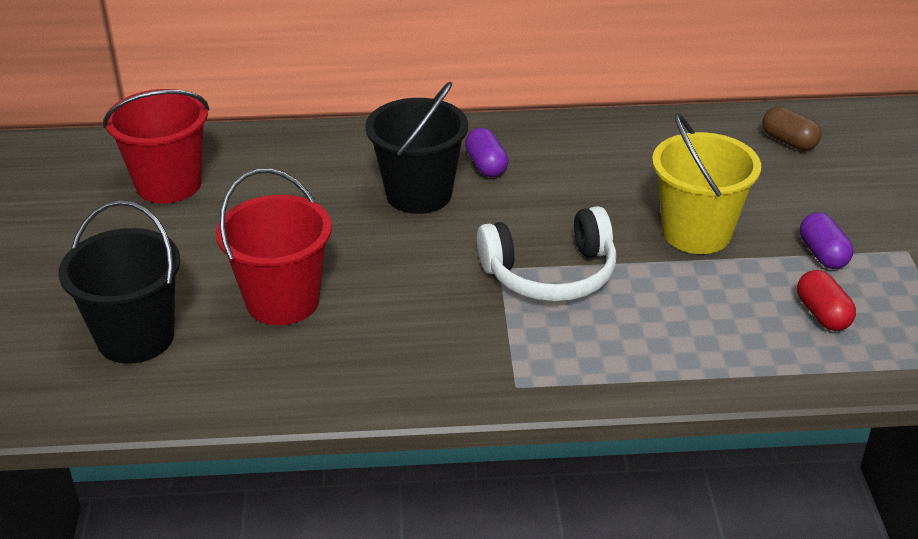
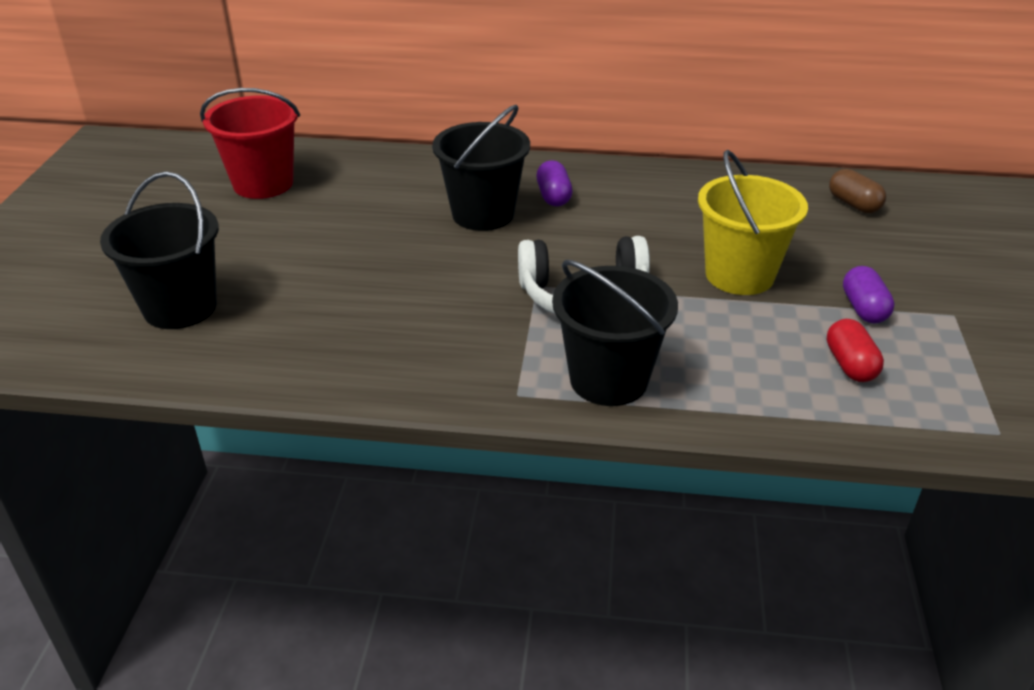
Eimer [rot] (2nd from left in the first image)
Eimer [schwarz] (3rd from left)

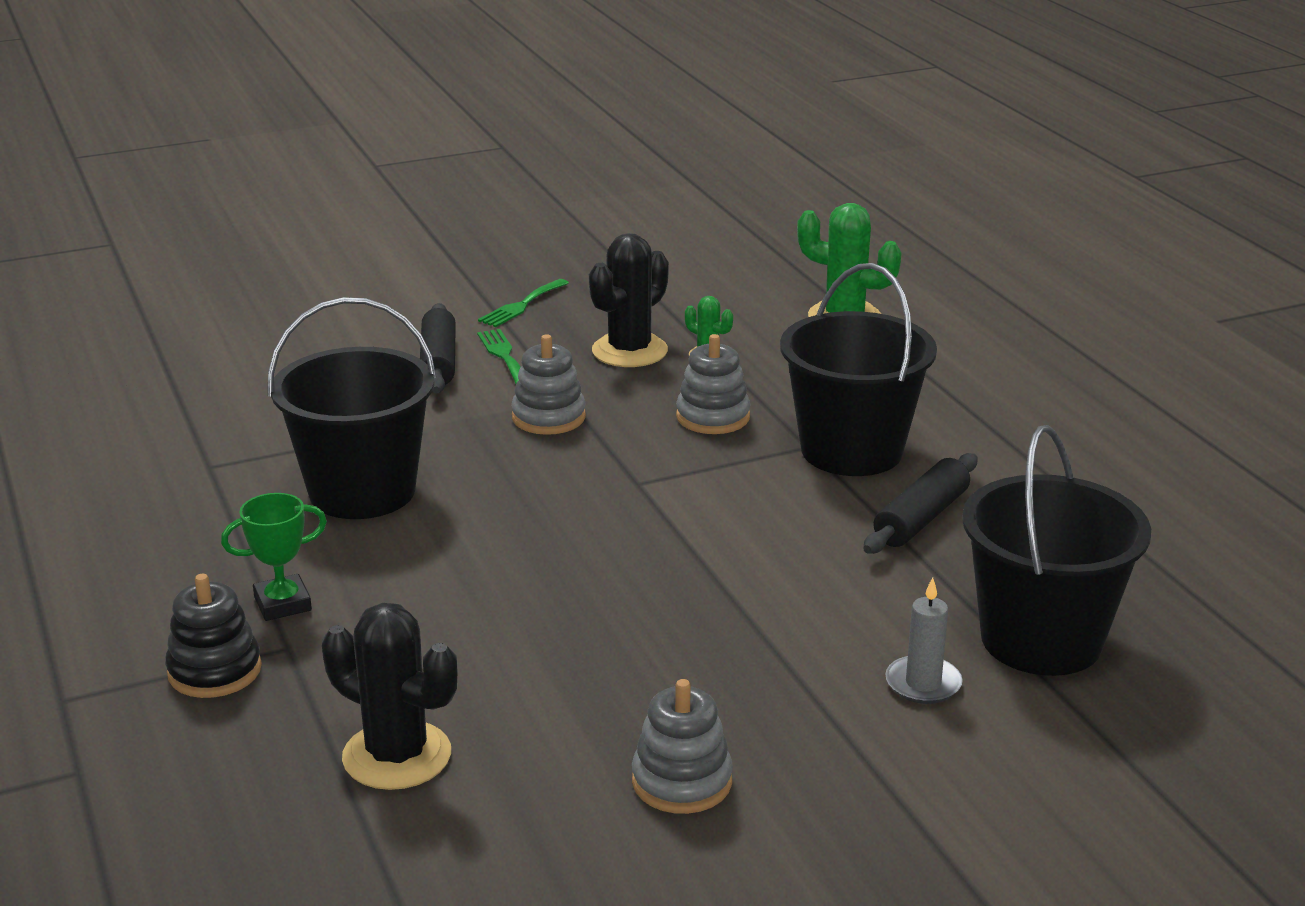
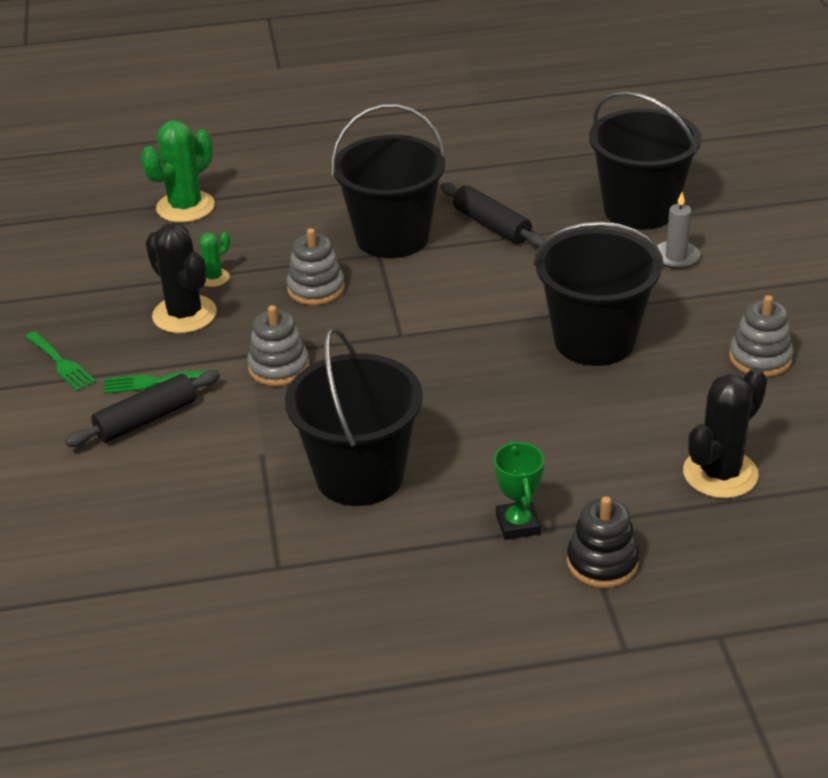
Eimer [schwarz] (3rd from left)
Nudelholz [schwarz] (1st from left)

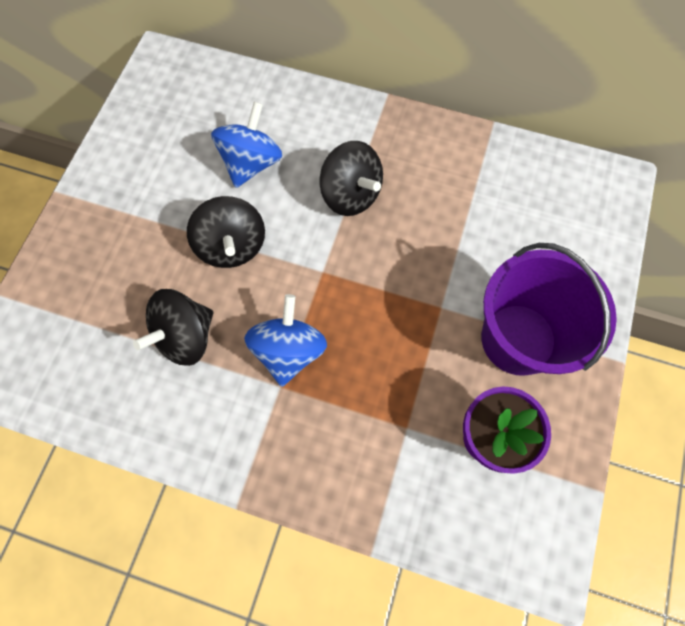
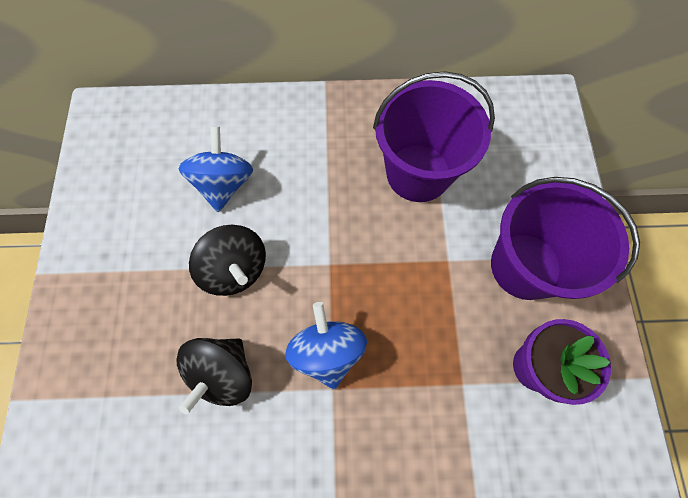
Kreisel [schwarz] (3rd from left in the first image)
Eimer [lila] (1st from left)

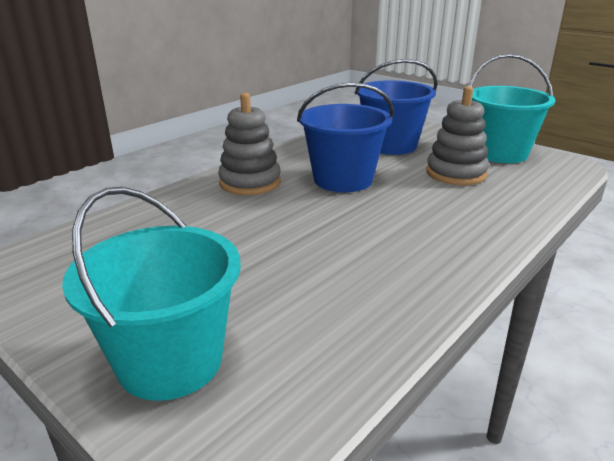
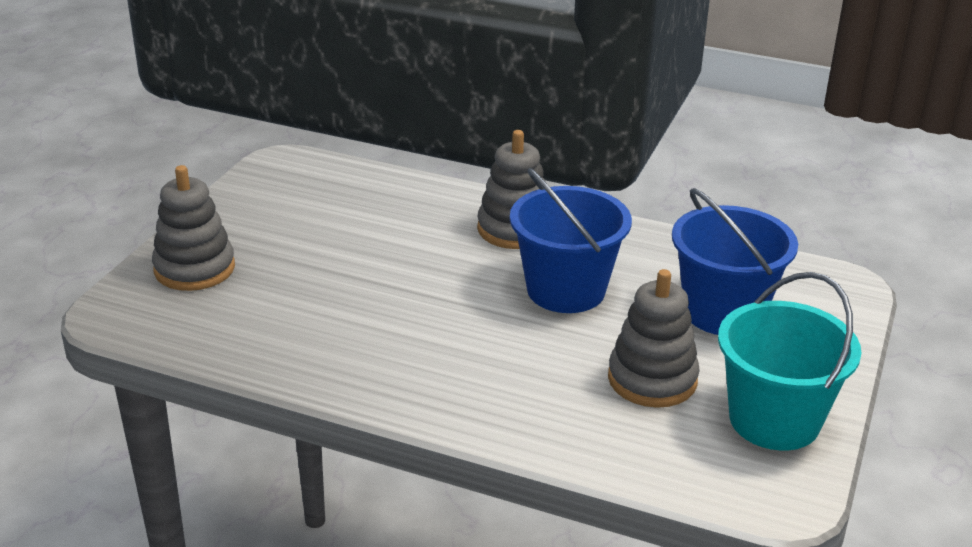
Stapelspielzeug [grau] (1st from left)

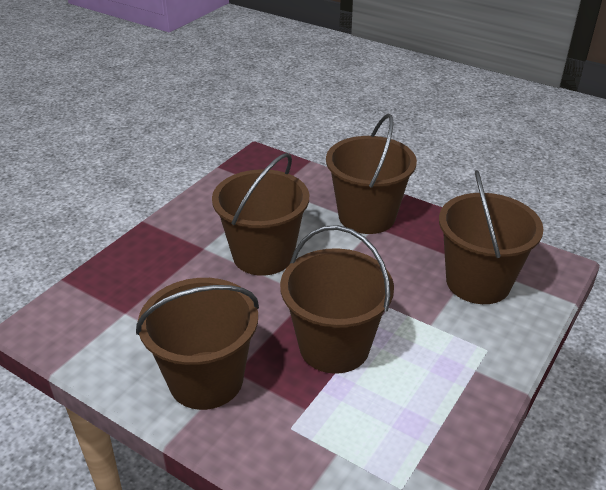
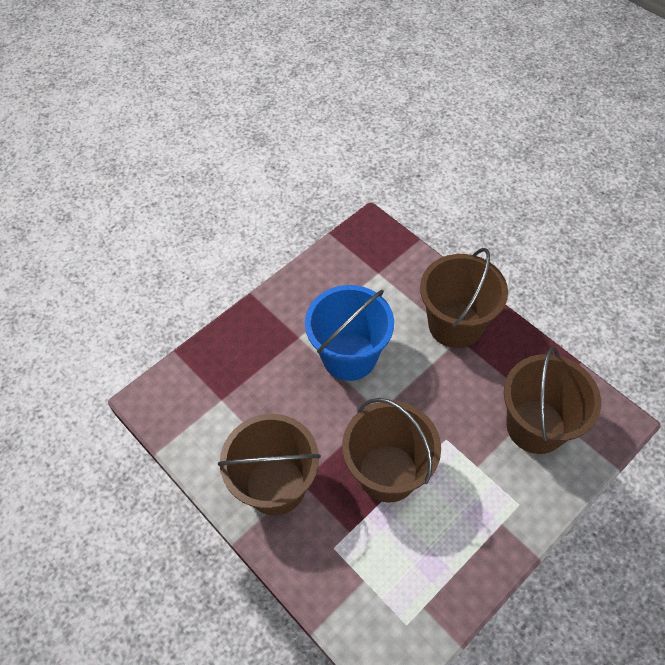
Eimer [blau]

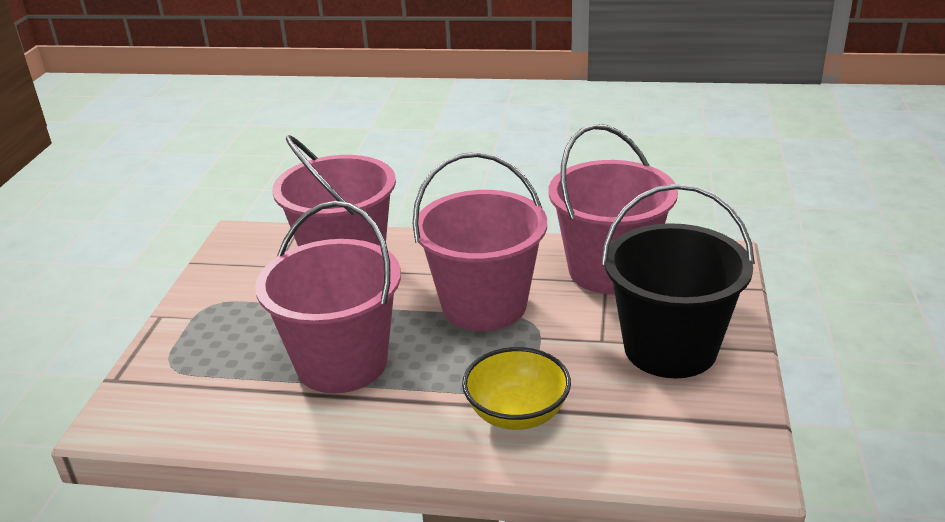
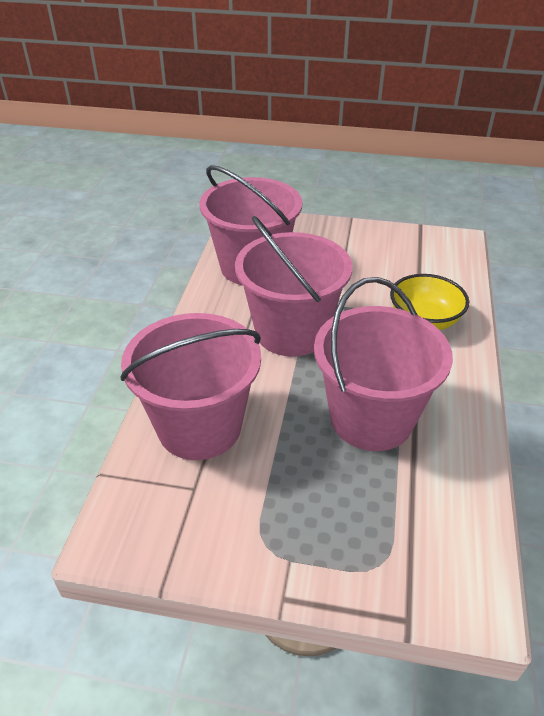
Eimer [schwarz]

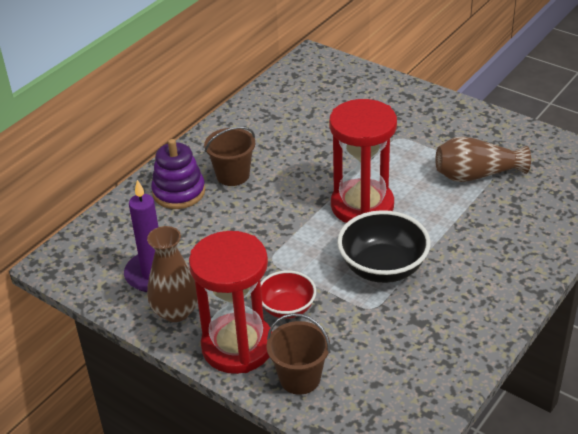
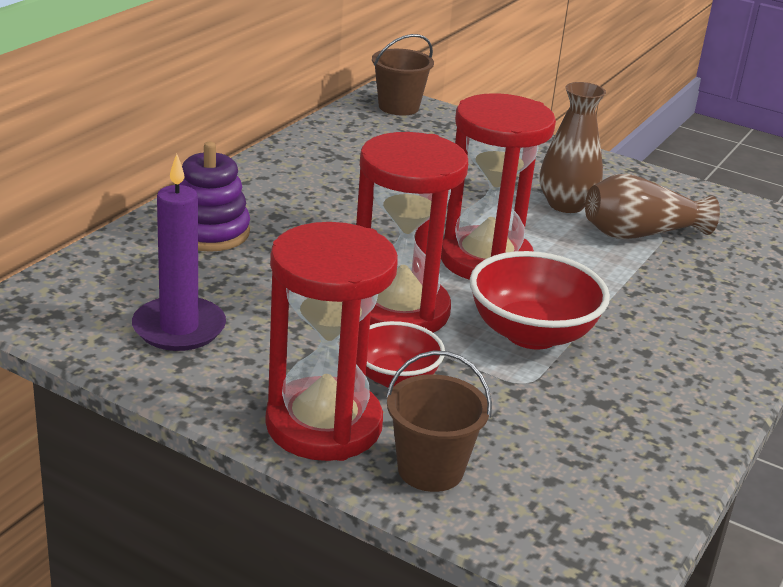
Sanduhr [rot] (2nd from left)
Vase [braun] (1st from left)
Eimer [braun] (1st from left)
Schüssel [rot] (2nd from left)

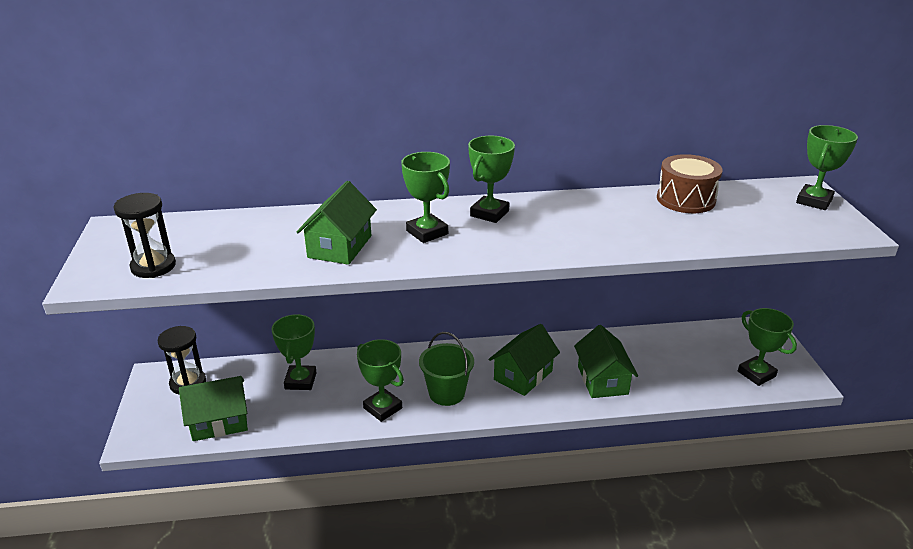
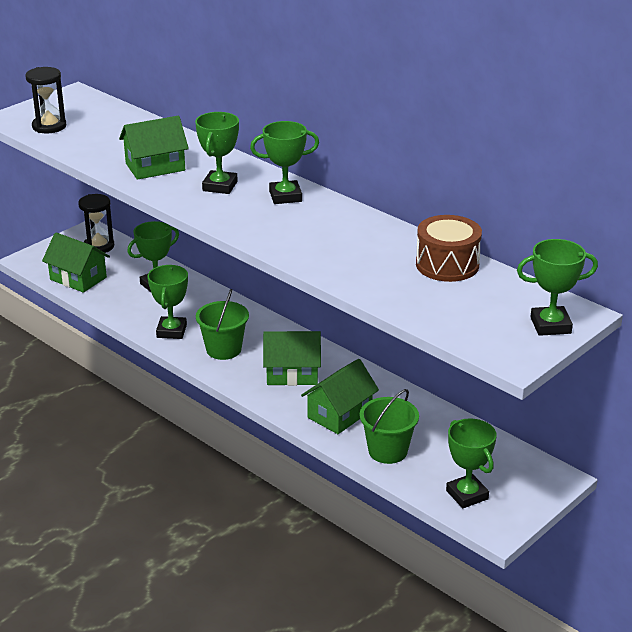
Eimer [grün] (2nd from left)
Pokal [grün] (5th from left)

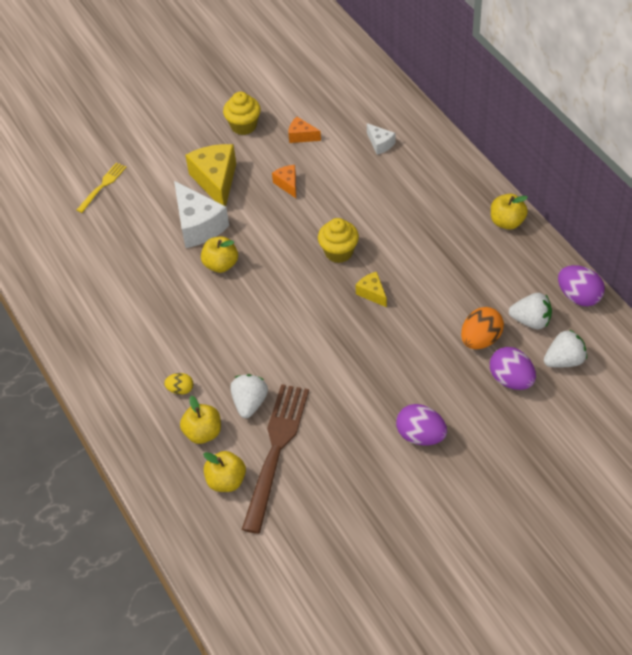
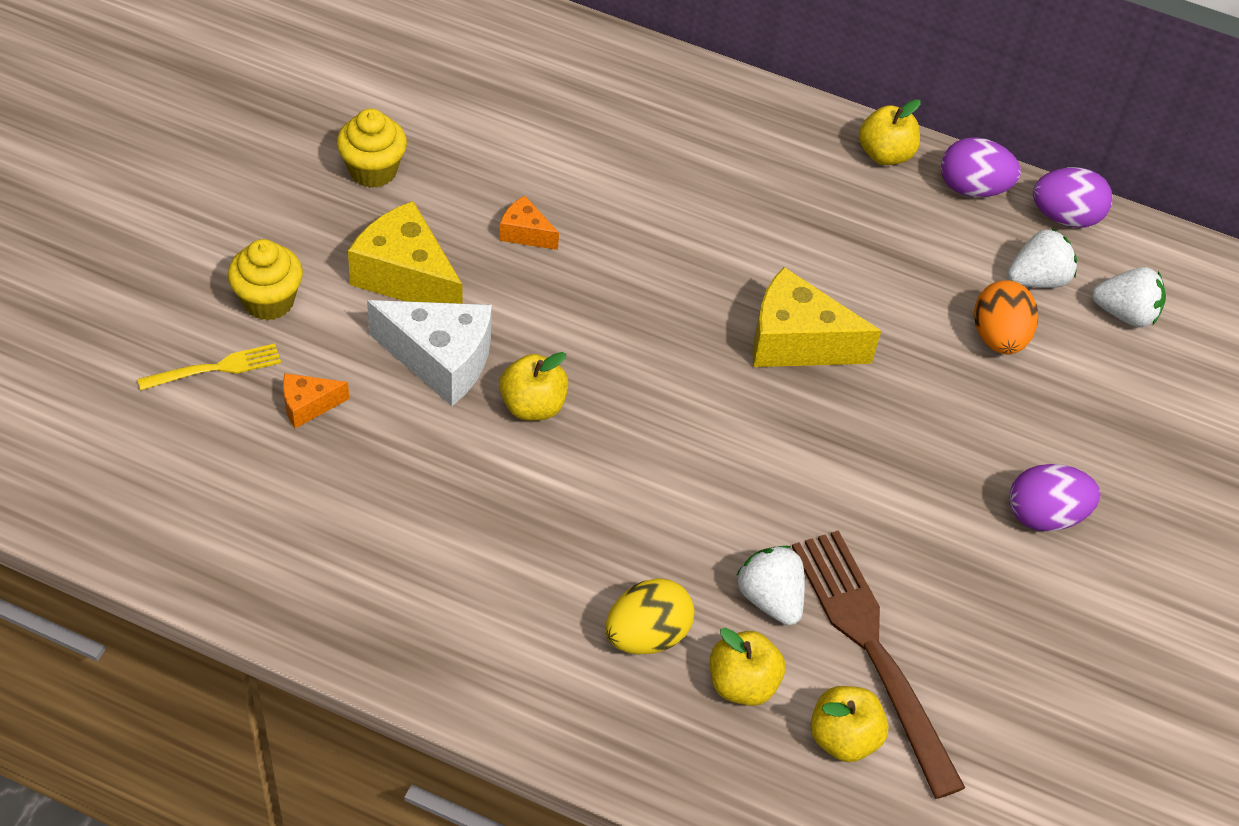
Käse [weiß] (2nd from left in the first image)
Käse [orange] (1st from left)
Muffin [gelb] (1st from left)
Ei [lila] (1st from left)
Gabel [gelb]
Erdbeere [weiß] (3rd from left)
Ei [gelb]
Käse [gelb] (2nd from left)

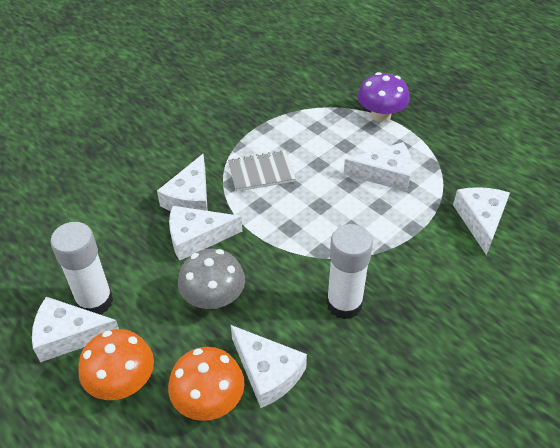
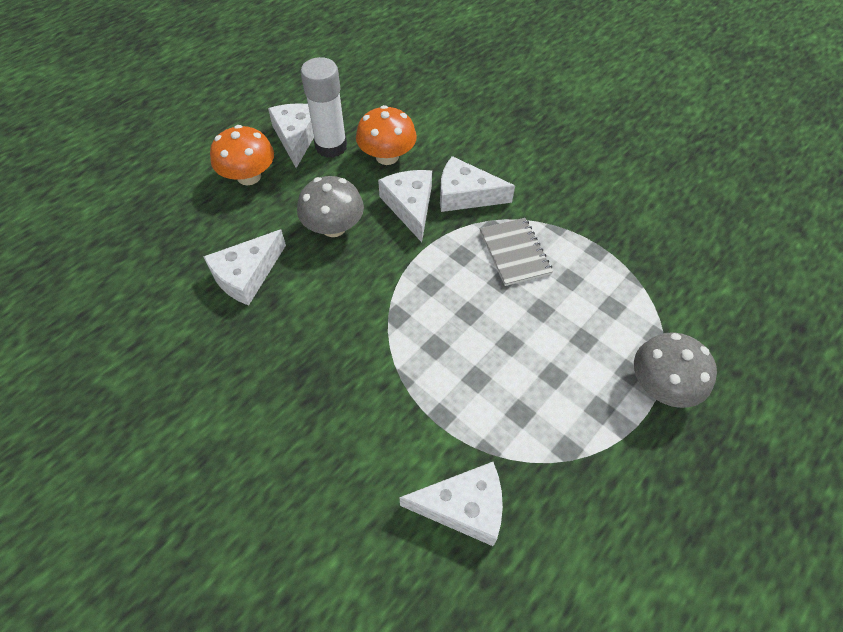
Klebestift [weiß] (2nd from left in the first image)
Käse [weiß] (5th from left in the first image)
Pilz [orange] (2nd from left)
Pilz [grau] (2nd from left)

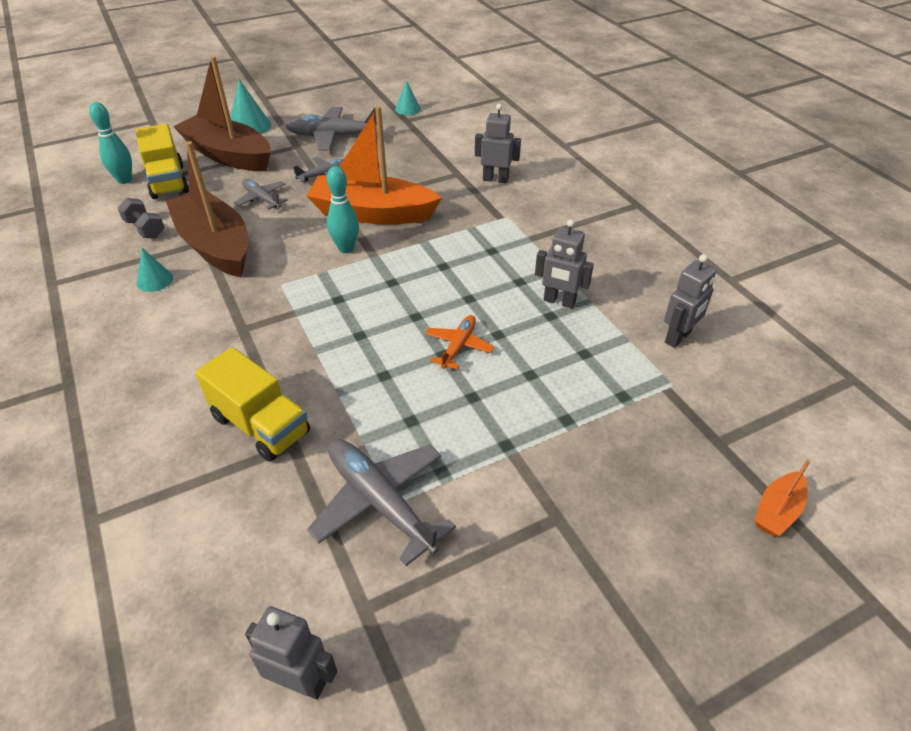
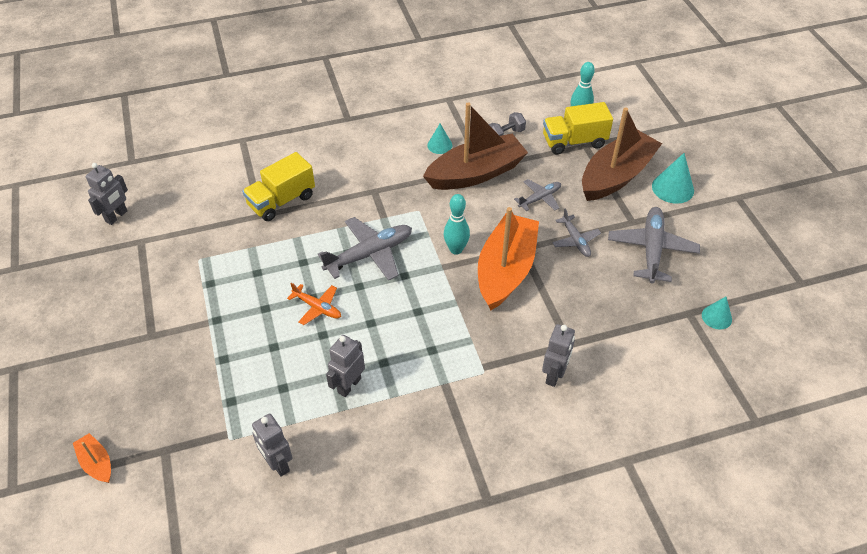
Flugzeug [grau] (1st from left)

